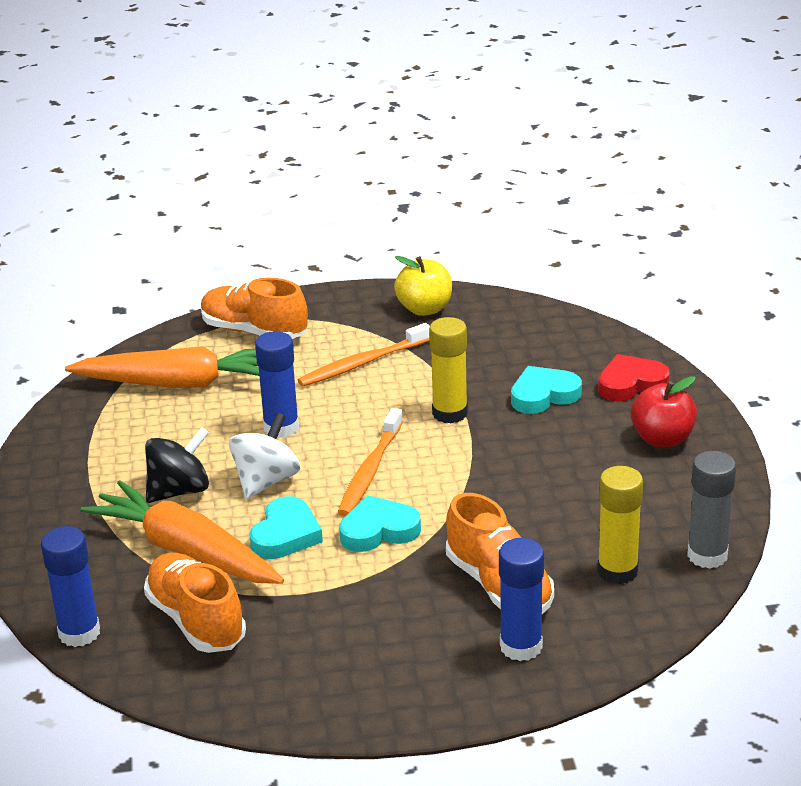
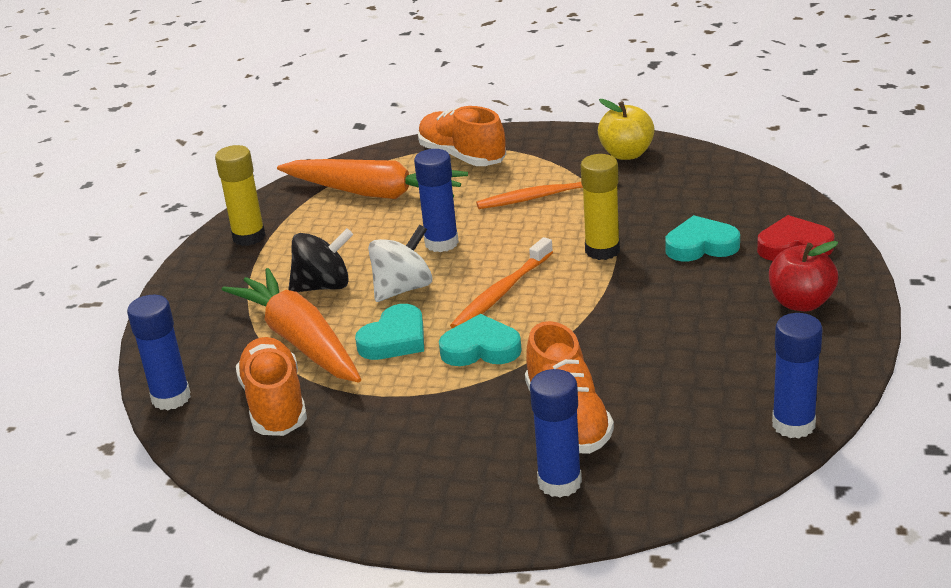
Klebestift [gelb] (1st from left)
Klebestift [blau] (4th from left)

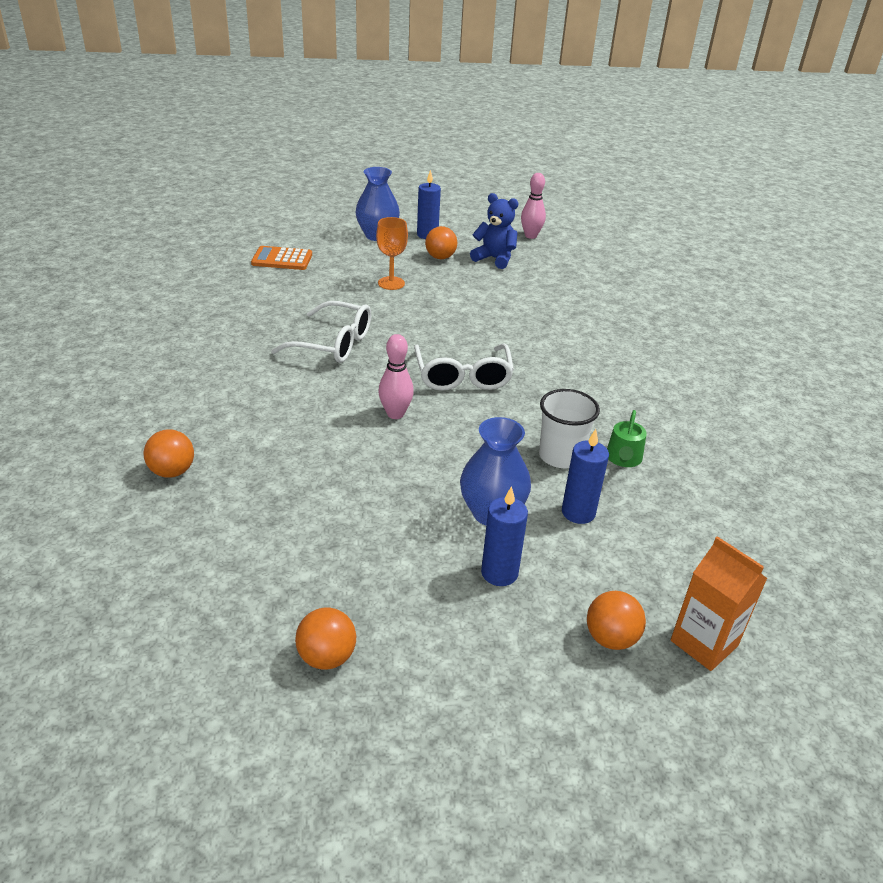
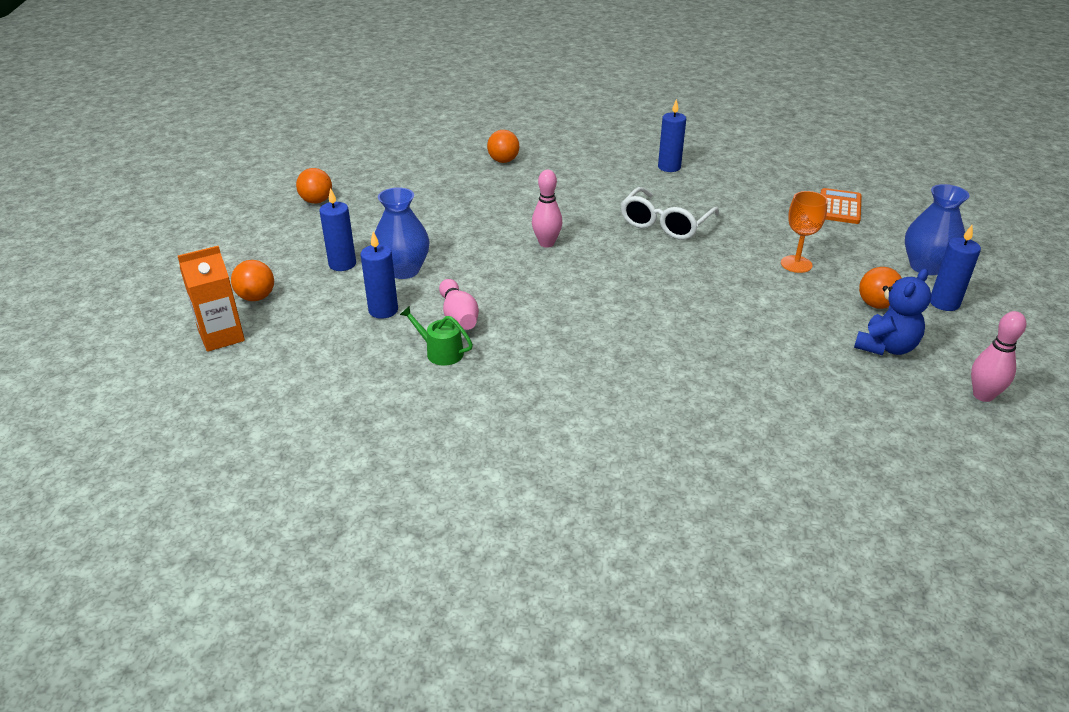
Brille [weiß] (2nd from left in the first image)
Kerze [blau] (3rd from left)
Bowlingkegel [rosa] (1st from left)

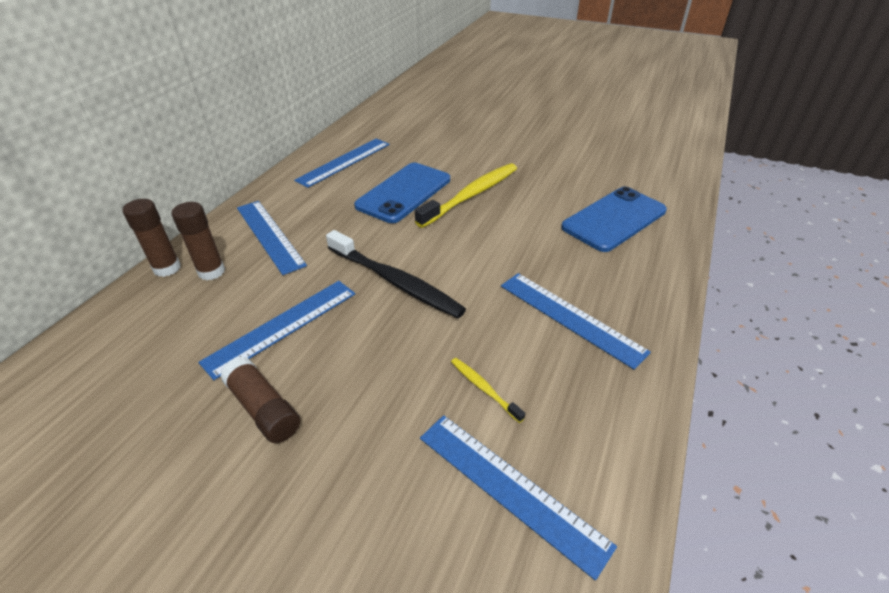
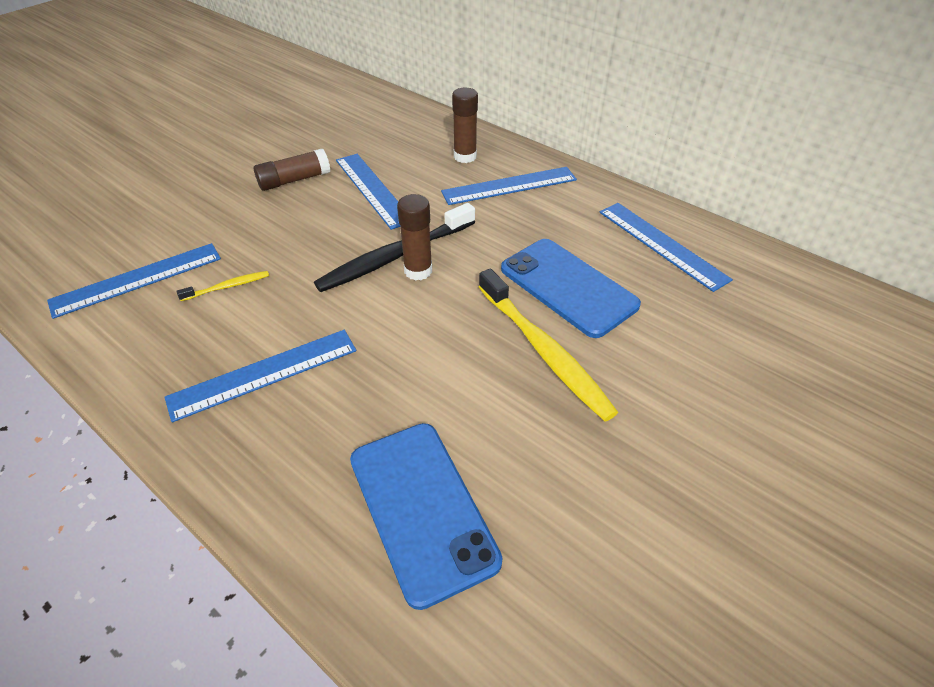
Klebestift [braun] (2nd from left)

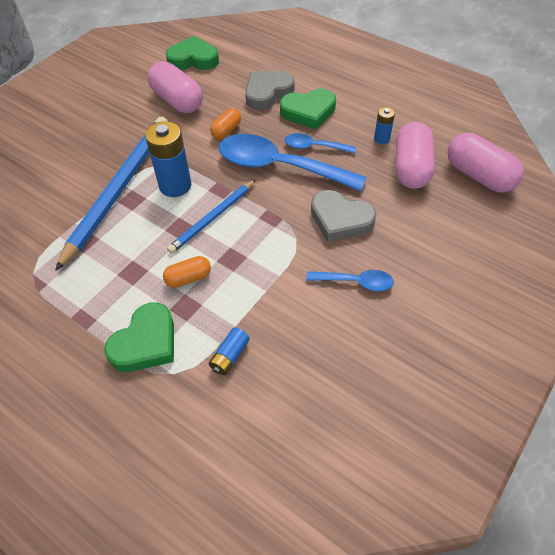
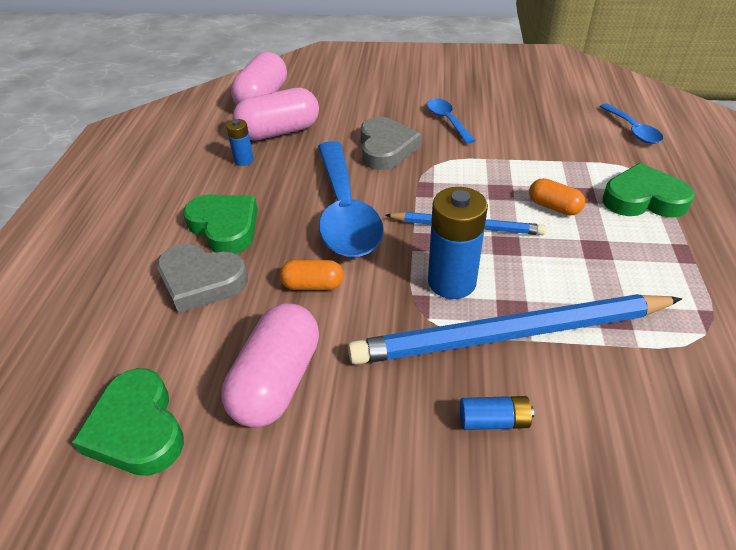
Batterie [blau] (3rd from left)
Löffel [blau] (3rd from left)

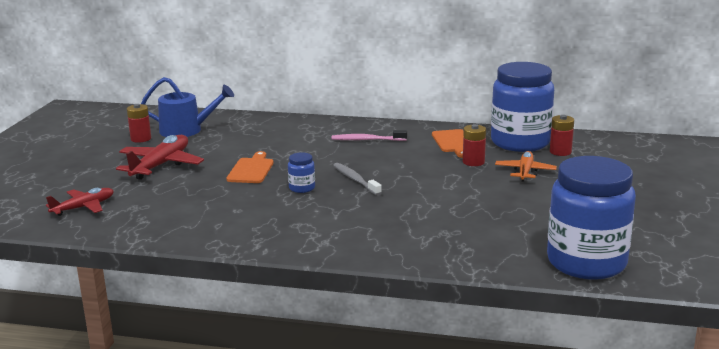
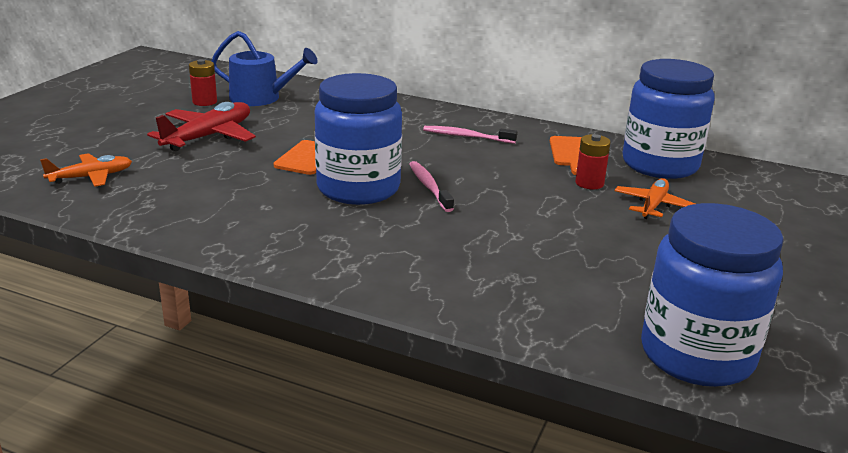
Batterie [rot] (3rd from left in the first image)
Flugzeug [orange] (1st from left)
Zahnbürste [rosa] (1st from left)
Einmachglas [blau] (1st from left)

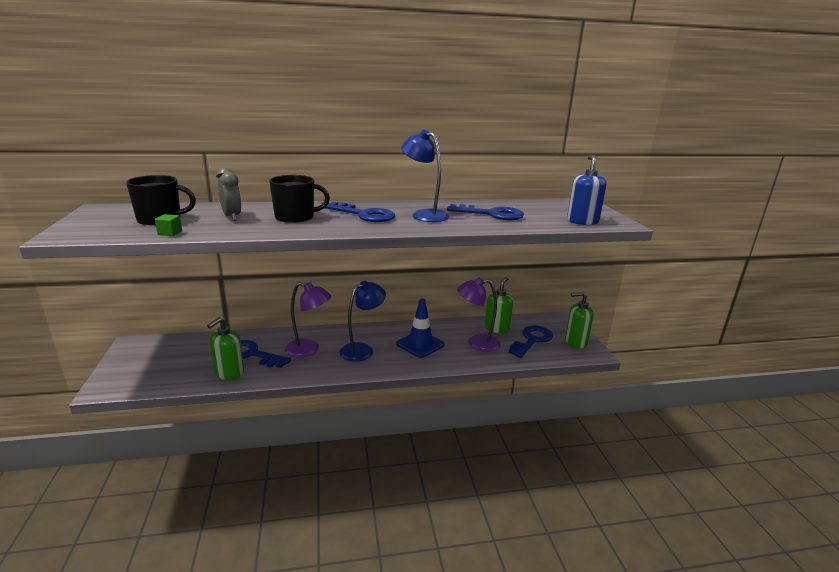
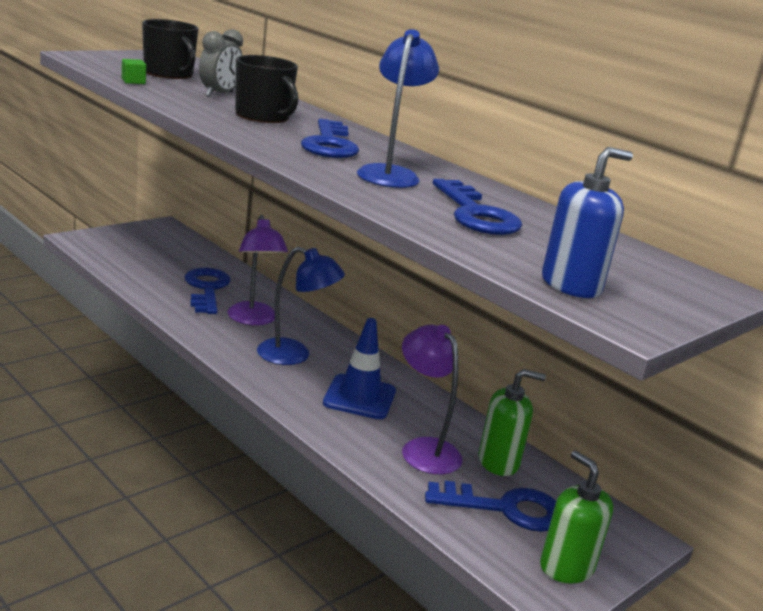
Seifenspender [grün] (1st from left in the first image)

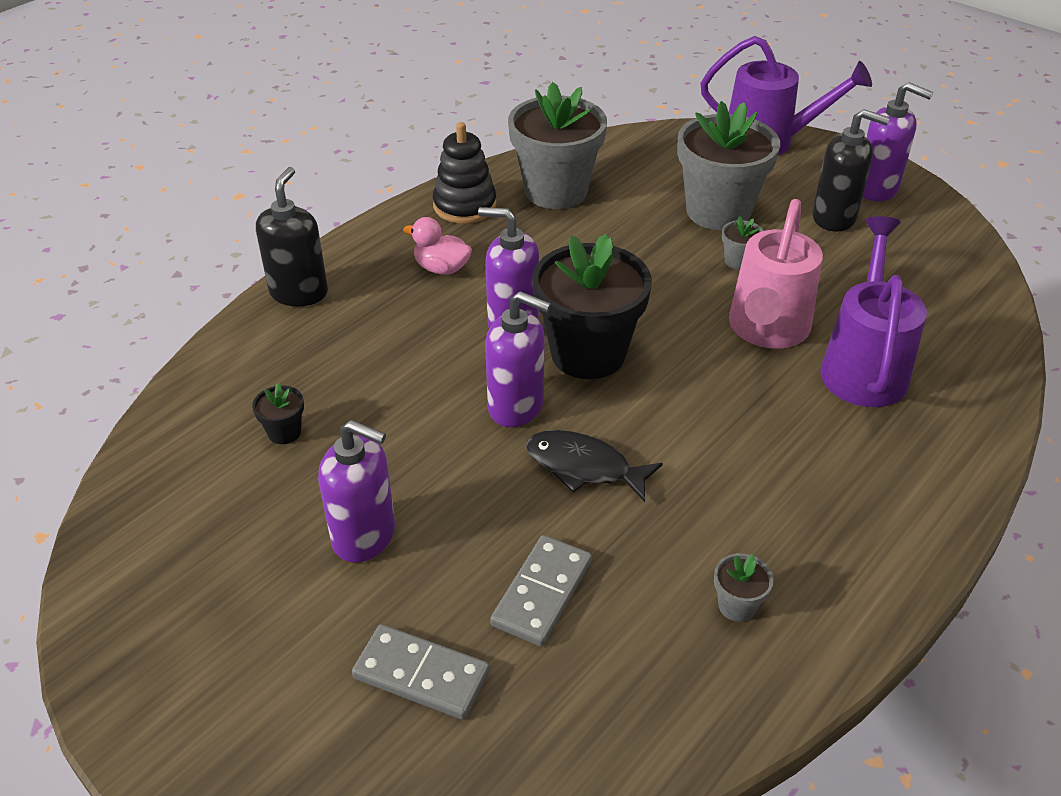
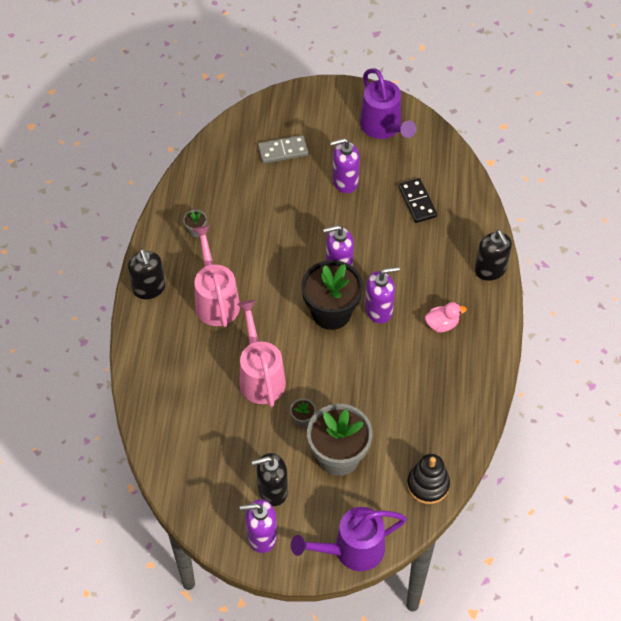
Dominostein [grau] (2nd from left in the first image)
Blumentopf [grau] (1st from left in the first image)
Fisch [schwarz]
Seifenspender [schwarz] (1st from left)
Gießkanne [rosa] (1st from left)
Stapelspielzeug [schwarz]
Gießkanne [lila] (2nd from left)
Dominostein [schwarz]

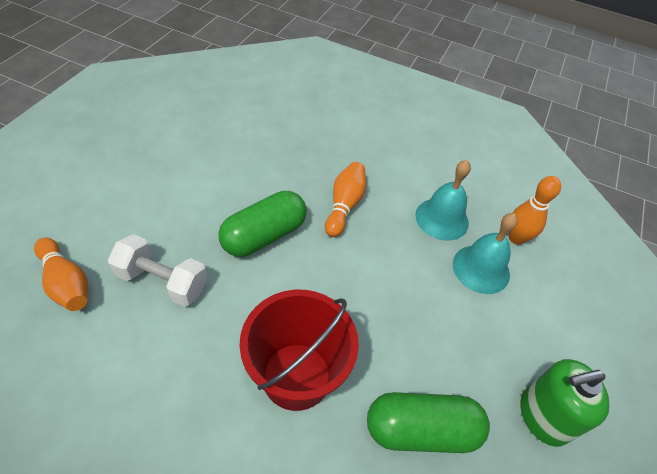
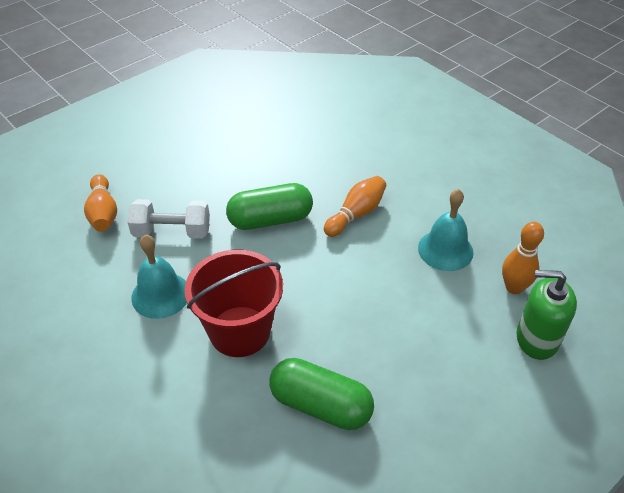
Glocke [türkis] (1st from left)
Seifenspender [grün]
Hantel [weiß]

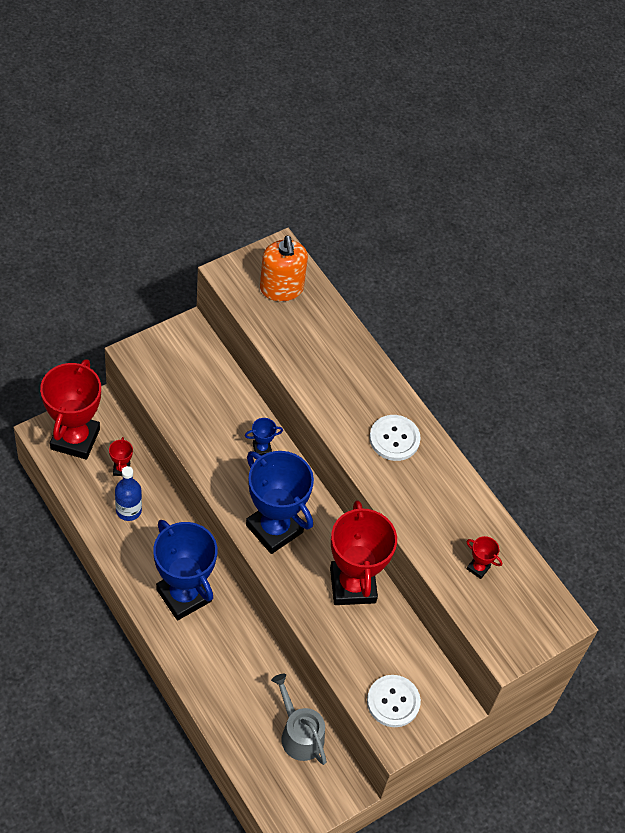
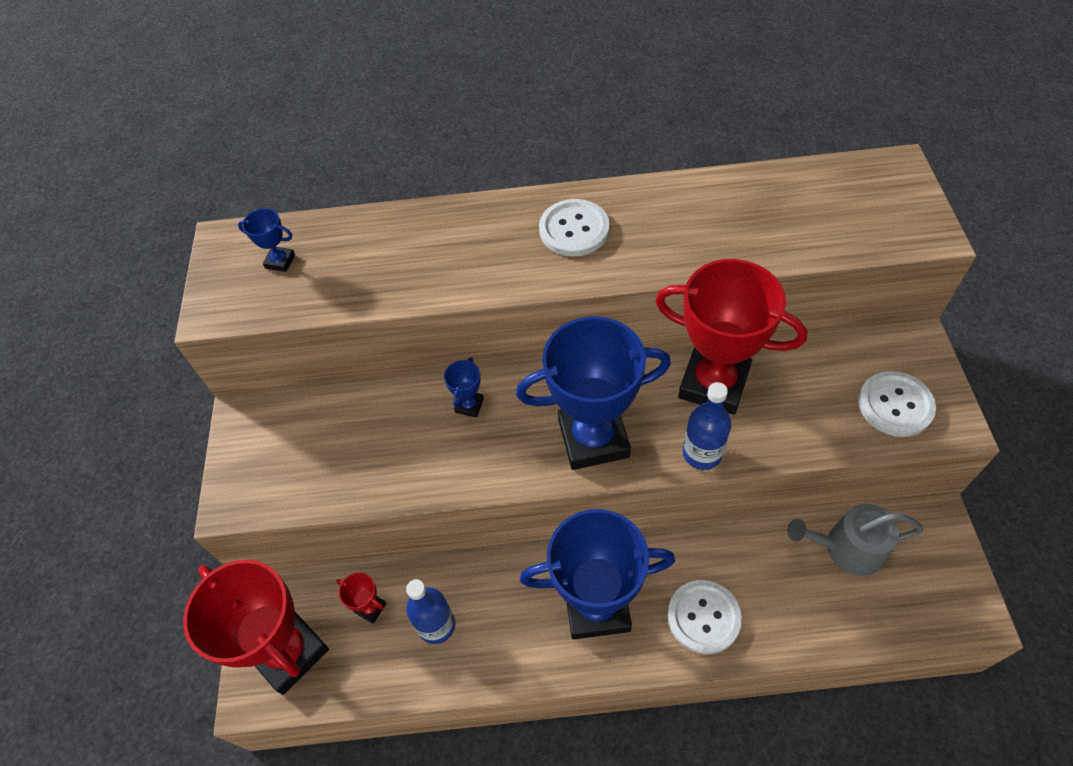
Pokal [rot] (4th from left in the first image)
Knopf [weiß] (2nd from left)
Flasche [blau] (2nd from left)
Pokal [blau] (1st from left)

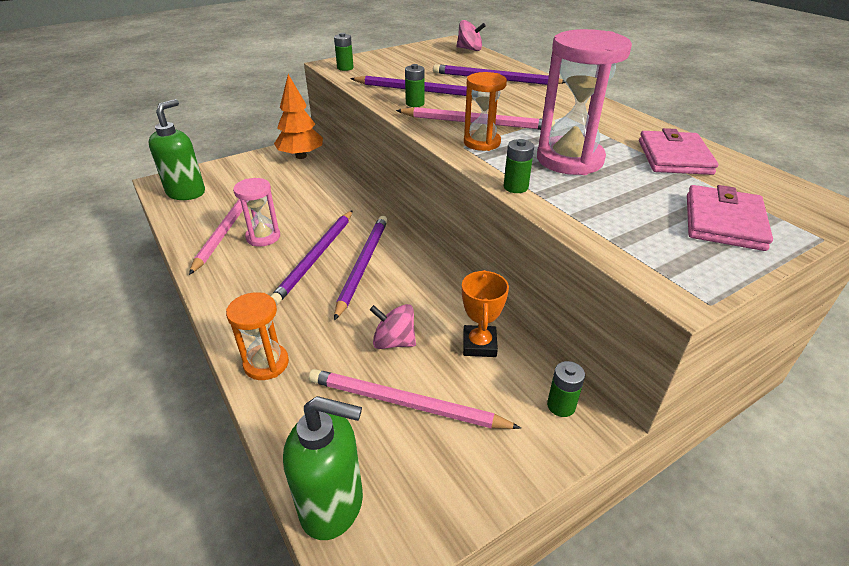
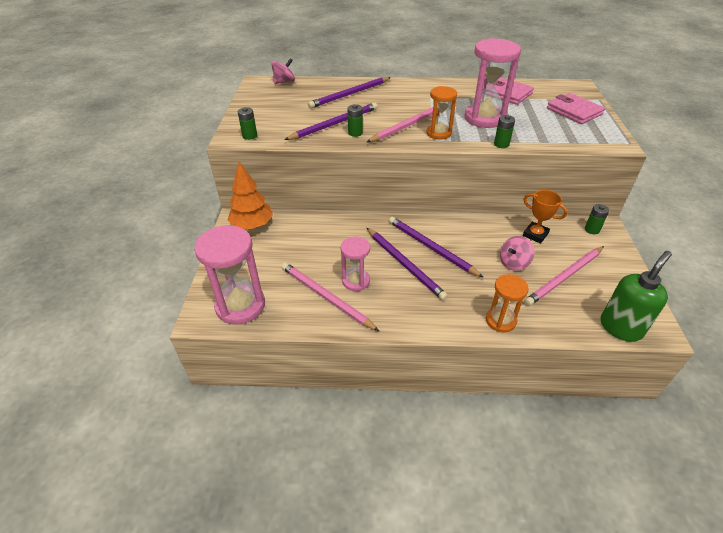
Sanduhr [rosa] (1st from left)

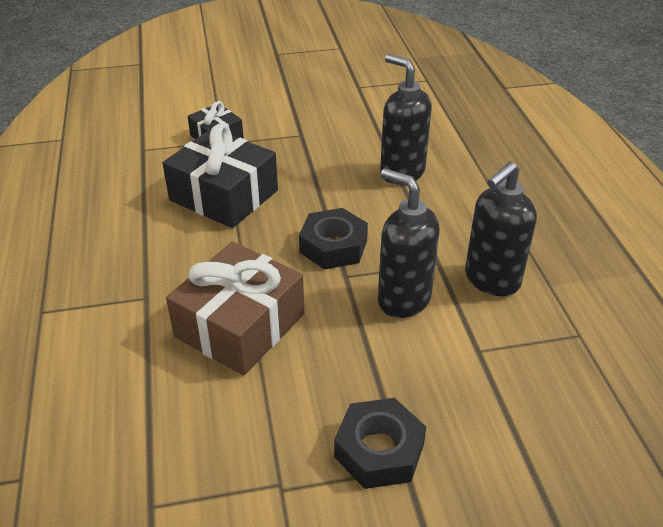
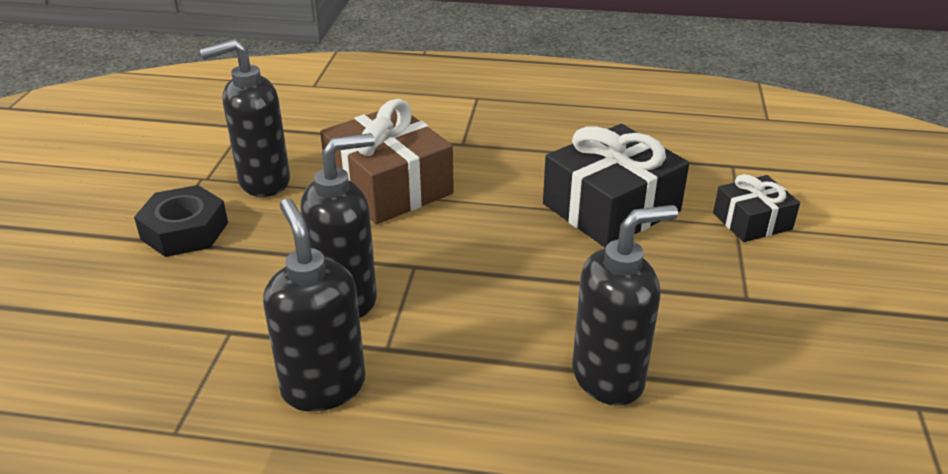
Sechskantmutter [schwarz] (1st from left in the first image)
Seifenspender [schwarz] (1st from left)

